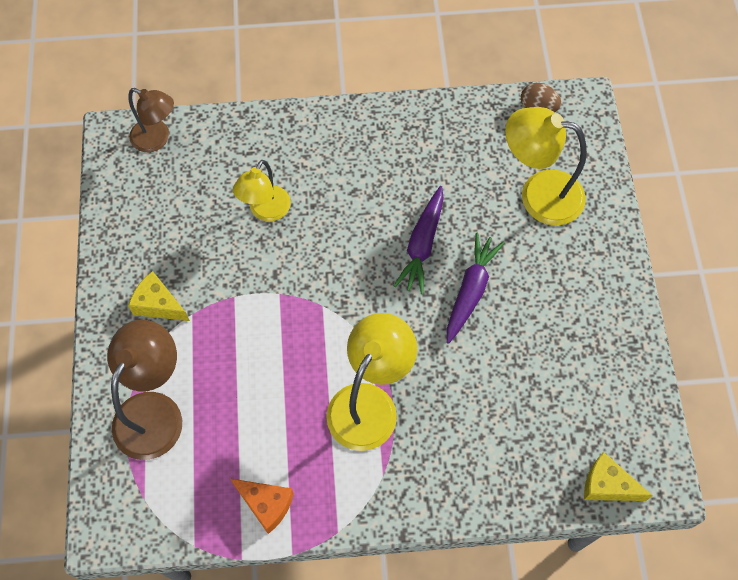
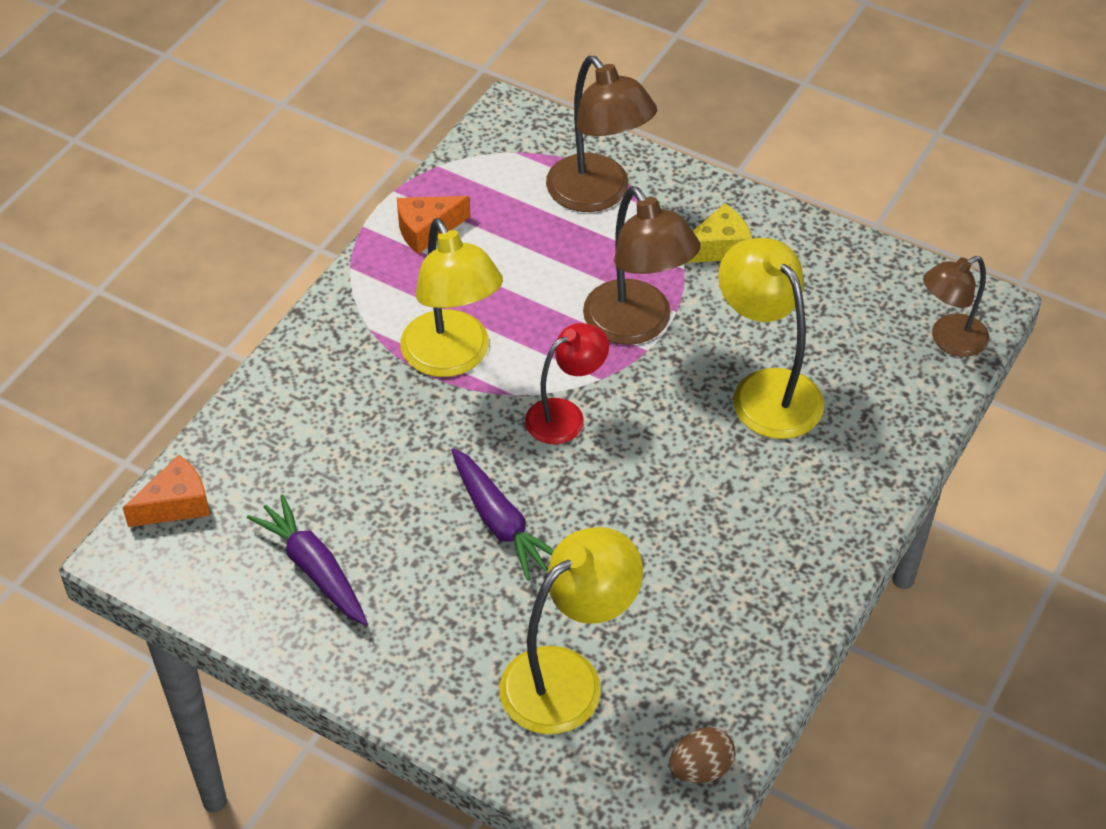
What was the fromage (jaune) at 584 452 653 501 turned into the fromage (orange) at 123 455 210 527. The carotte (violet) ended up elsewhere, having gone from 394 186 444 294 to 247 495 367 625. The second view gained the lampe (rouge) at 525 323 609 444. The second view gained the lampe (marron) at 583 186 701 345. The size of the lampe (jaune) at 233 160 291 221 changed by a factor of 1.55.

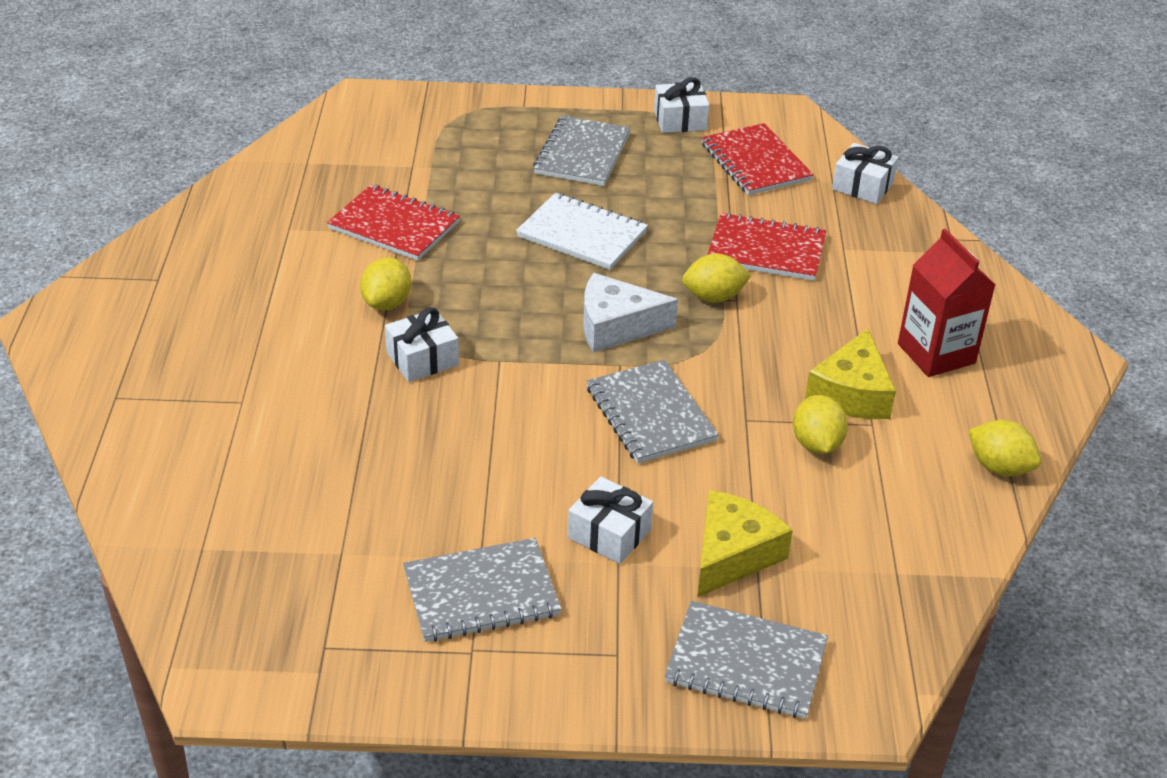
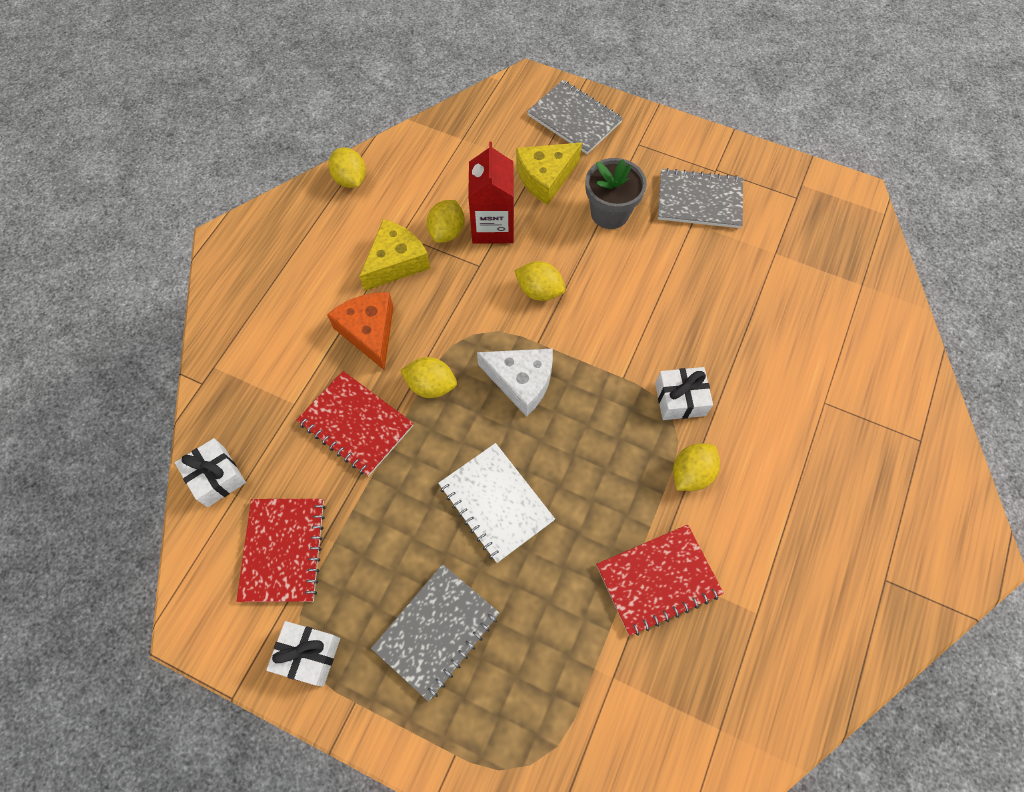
The second view gained the fromage (orange) at 327 292 393 370. The brique de lait (rouge) ended up elsewhere, having gone from 898 229 995 377 to 468 142 514 244. Where the carnet (gris) stood at 587 360 719 463, the citron (jaune) came to stand at 514 261 565 301. Where the cadeau (blanc) stood at 568 476 653 564, the pot de fleurs (gris) came to stand at 585 158 647 229. The carnet (rouge) at 327 185 460 261 ended up facing another way, 75 degrees counterclockwise from before.

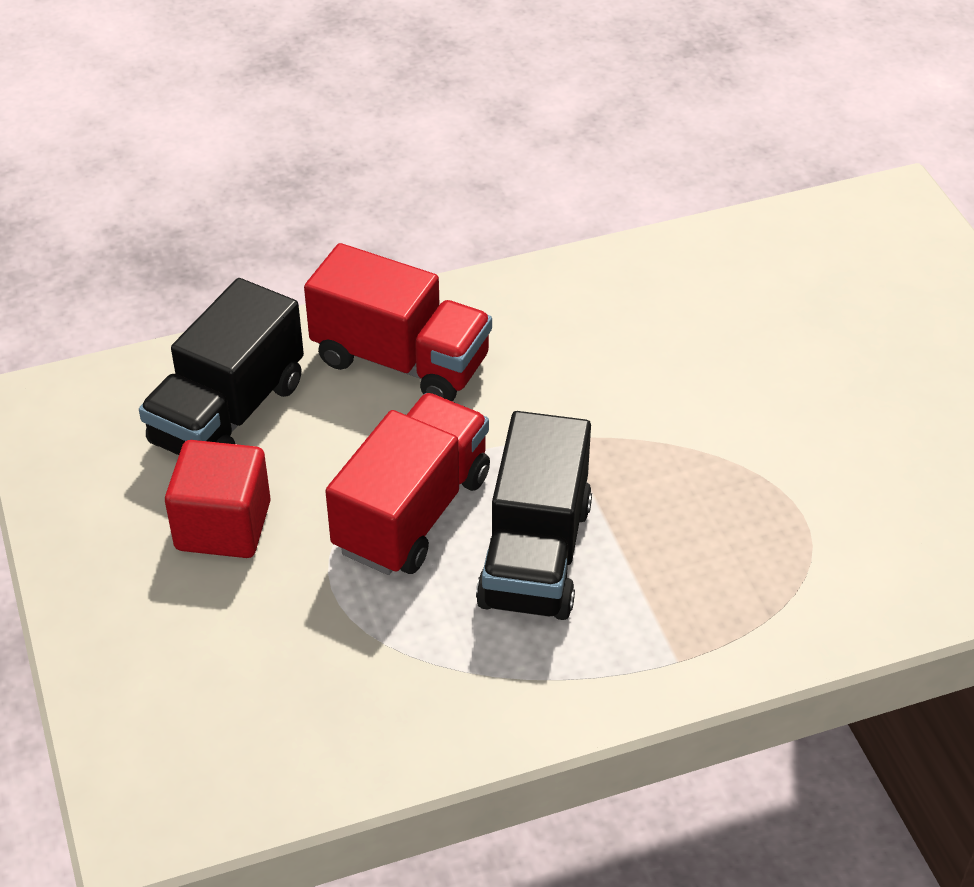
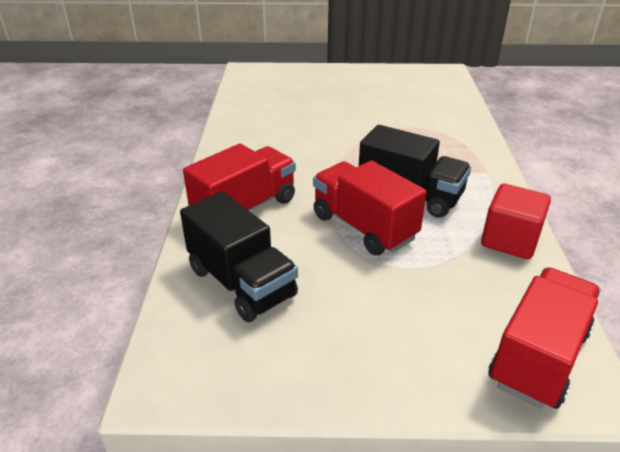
The cube (rouge) ended up elsewhere, having gone from 165 440 271 558 to 481 184 551 259. The second view gained the camion (rouge) at 488 267 601 409.

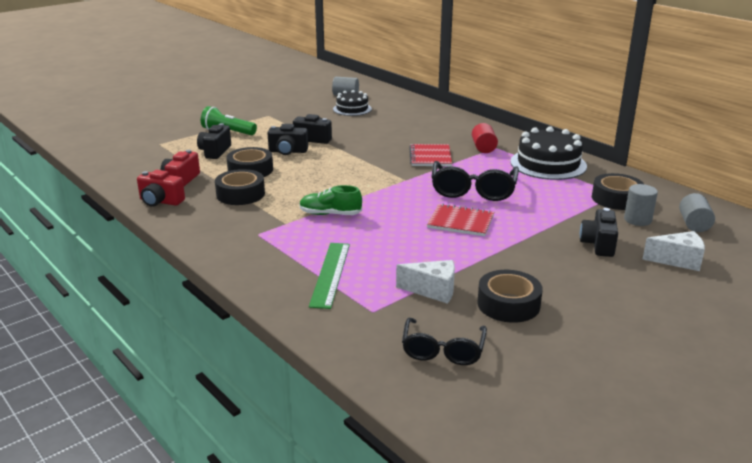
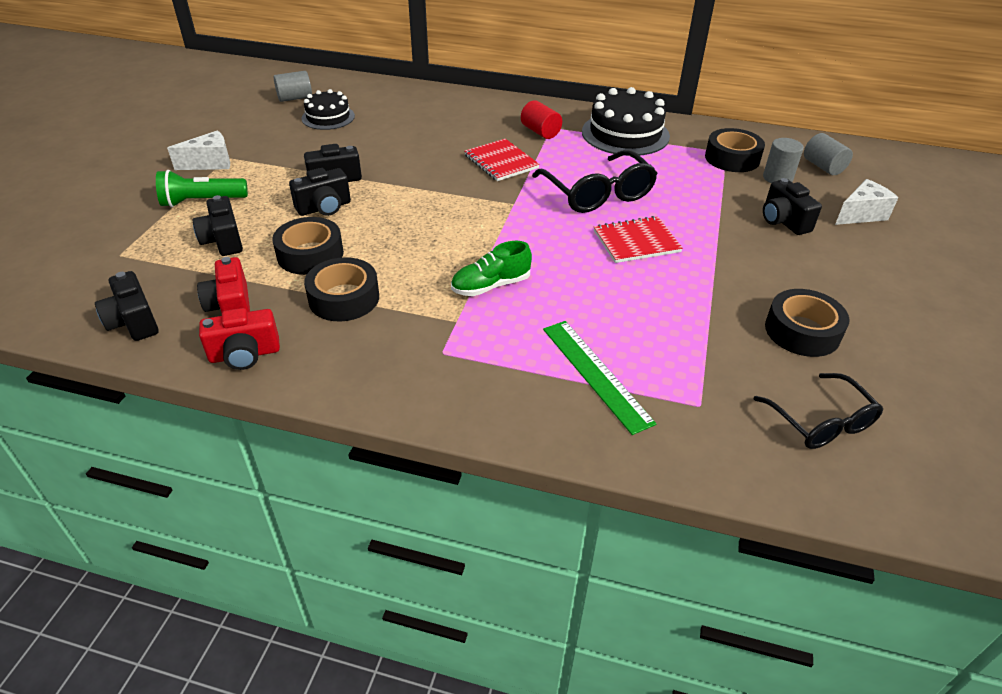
The second view gained the appareil photo (noir) at 95 271 159 341. The fromage (blanc) ended up elsewhere, having gone from 396 260 455 304 to 167 130 230 170.

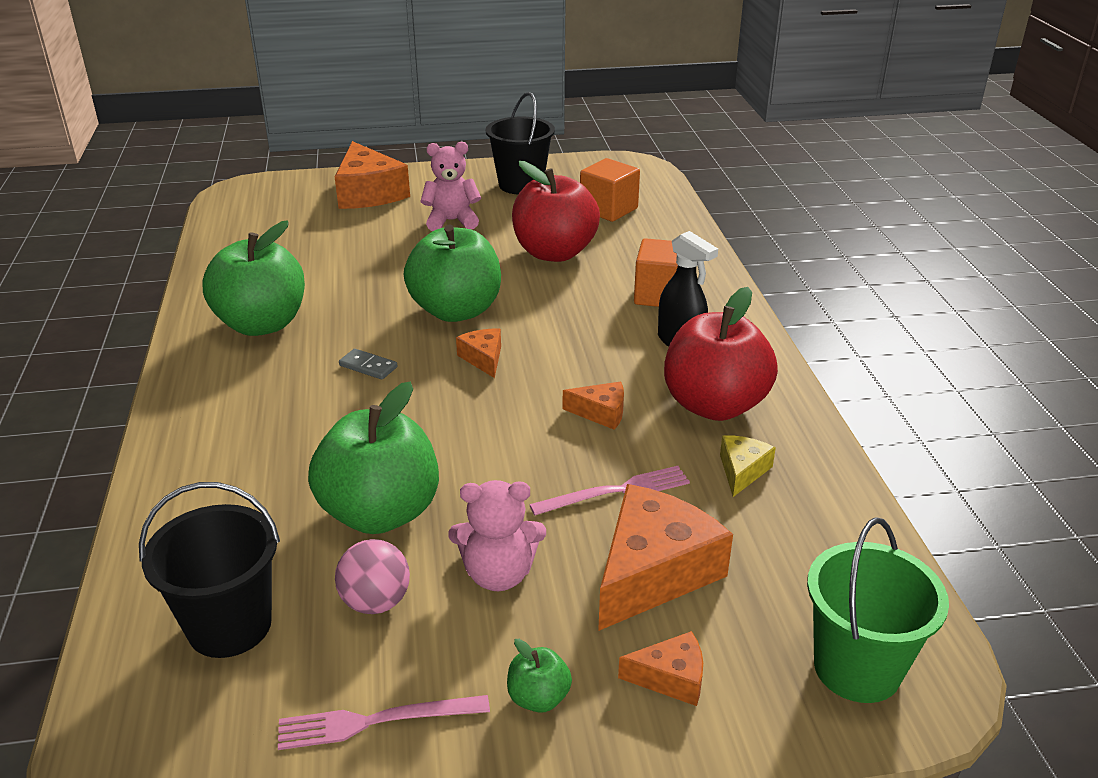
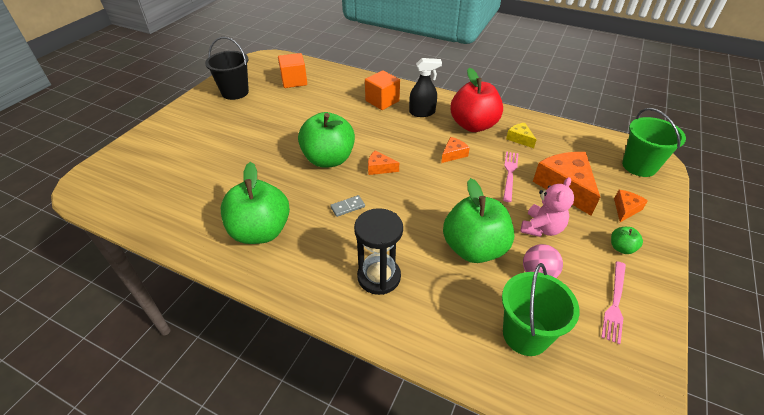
The second view gained the sablier (noir) at 354 208 403 295. What was the seau (noir) at 139 482 280 658 turned into the seau (vert) at 502 263 580 356. The second view lost the fromage (orange) at 335 141 410 209. The second view lost the ours en peluche (rose) at 421 142 481 231. The second view lost the pomme (rouge) at 512 161 600 262.

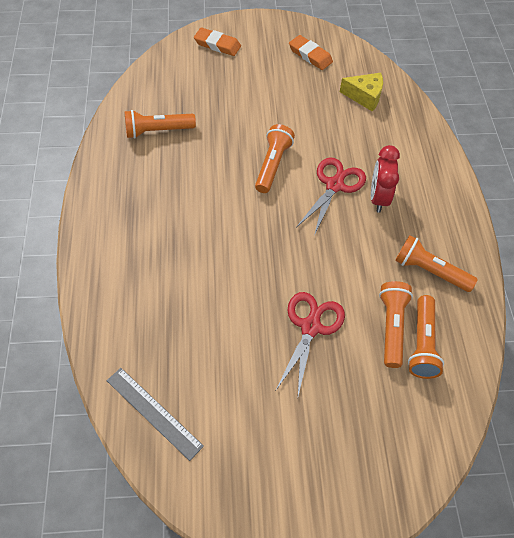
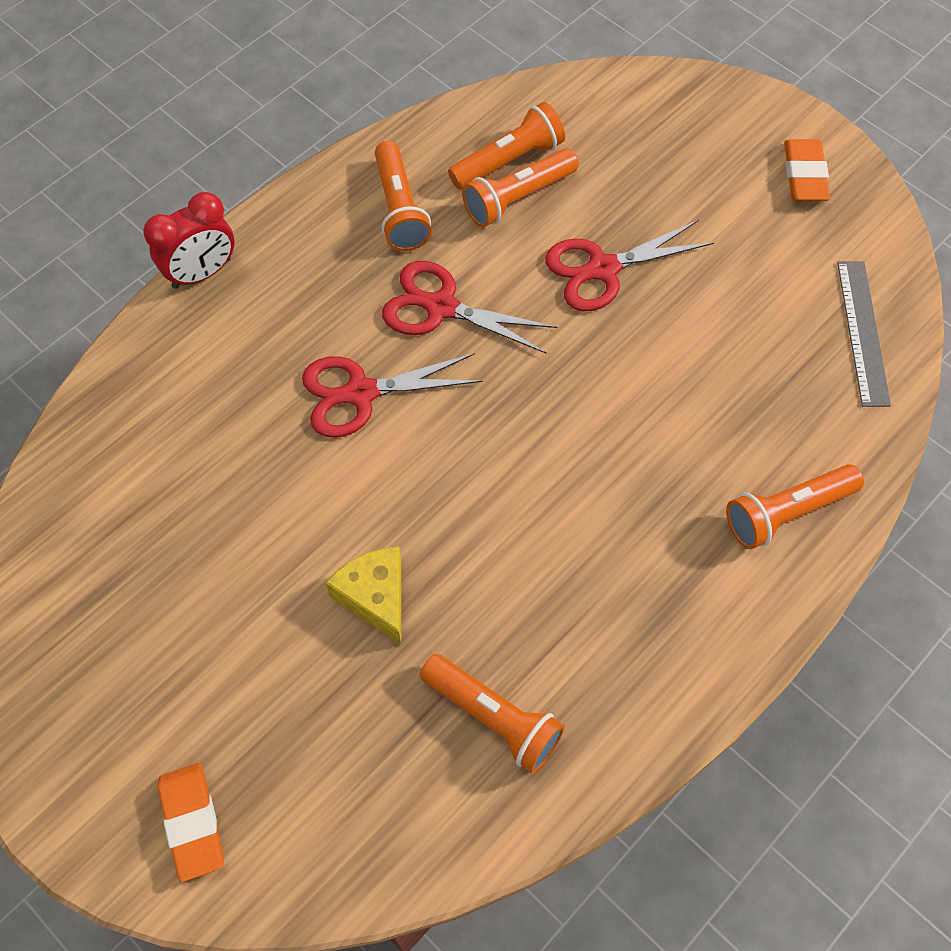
The réveil (rouge) ended up elsewhere, having gone from 371 145 400 213 to 143 192 235 289. The fromage (jaune) ended up elsewhere, having gone from 340 73 383 112 to 326 547 401 644. The second view gained the ciseaux (rouge) at 382 261 558 353. The lampe de poche (orange) ended up elsewhere, having gone from 255 124 295 193 to 726 464 864 549. The gomme (orange) ended up elsewhere, having gone from 289 35 333 70 to 784 139 830 201.

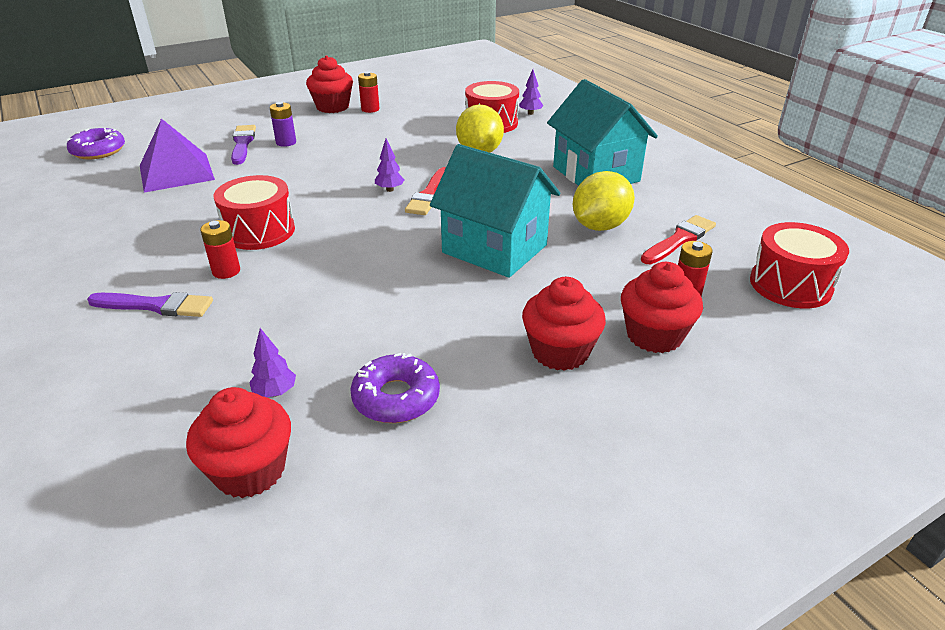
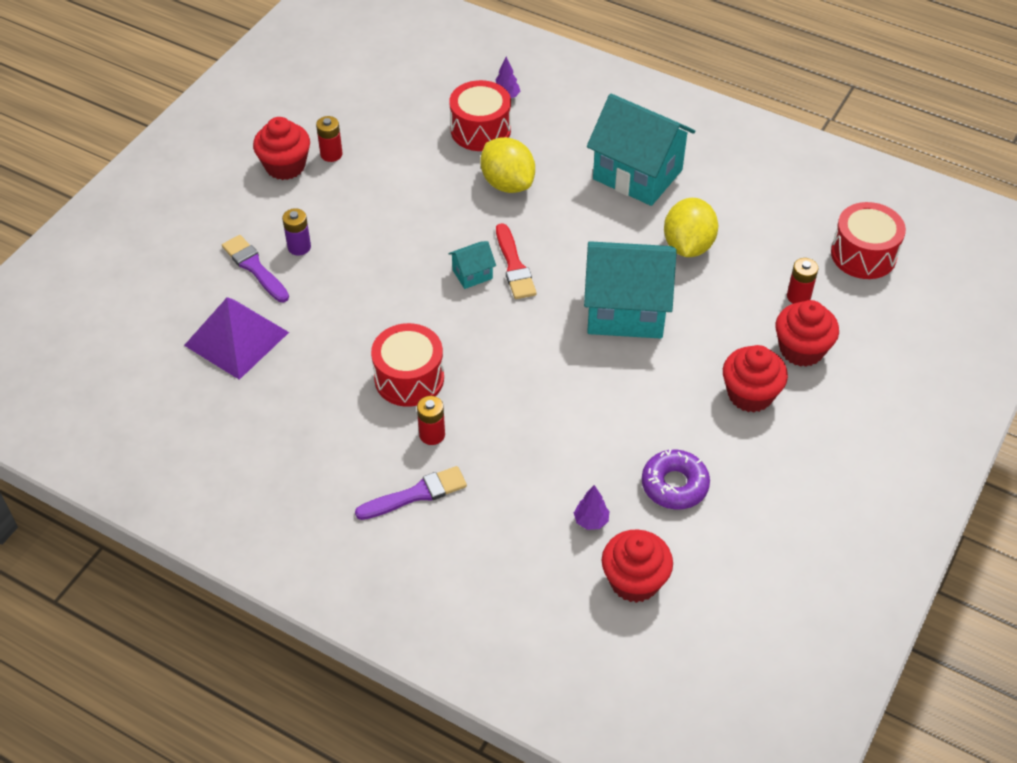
Where the arbre (violet) stood at 375 138 404 192, the maison (turquoise) came to stand at 448 241 496 289. The second view lost the beignet (violet) at 67 128 125 159. The second view lost the pinceau (rouge) at 641 215 716 264.

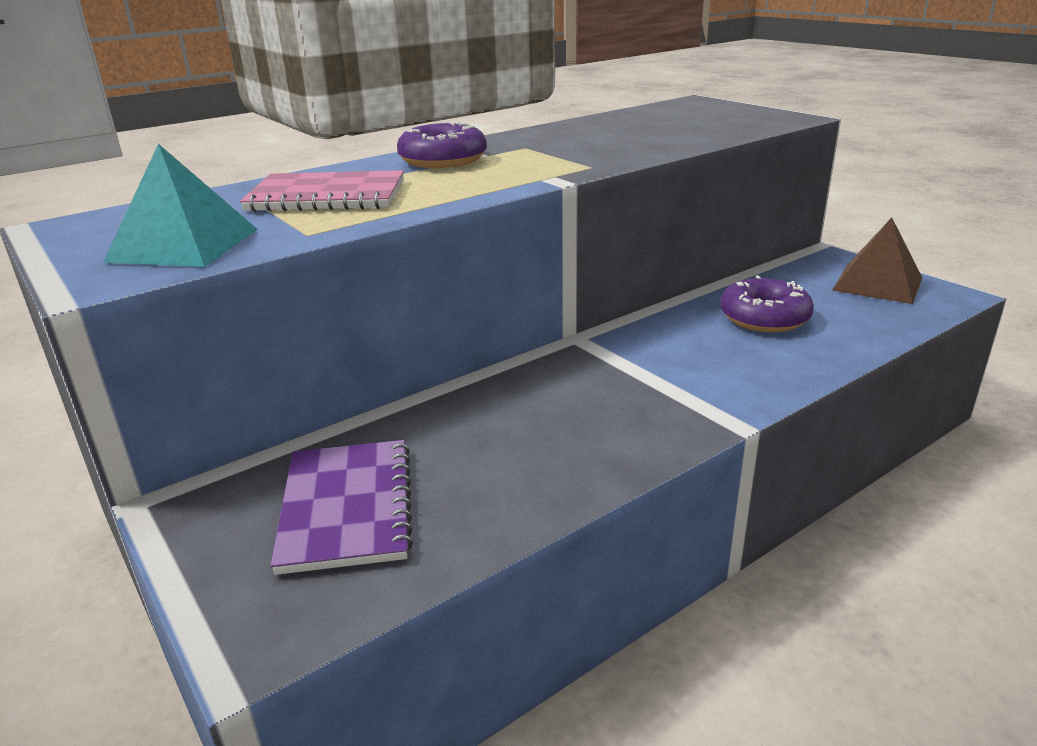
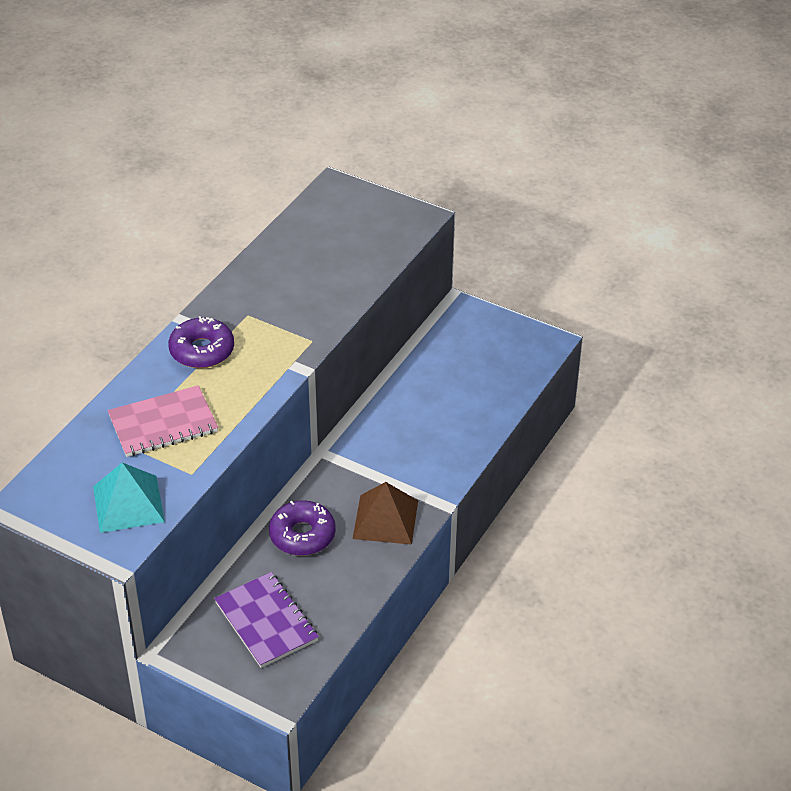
The beignet (violet) ended up elsewhere, having gone from 720 275 814 332 to 269 500 336 556. The pyramide (marron) ended up elsewhere, having gone from 832 217 922 304 to 353 482 418 545.

